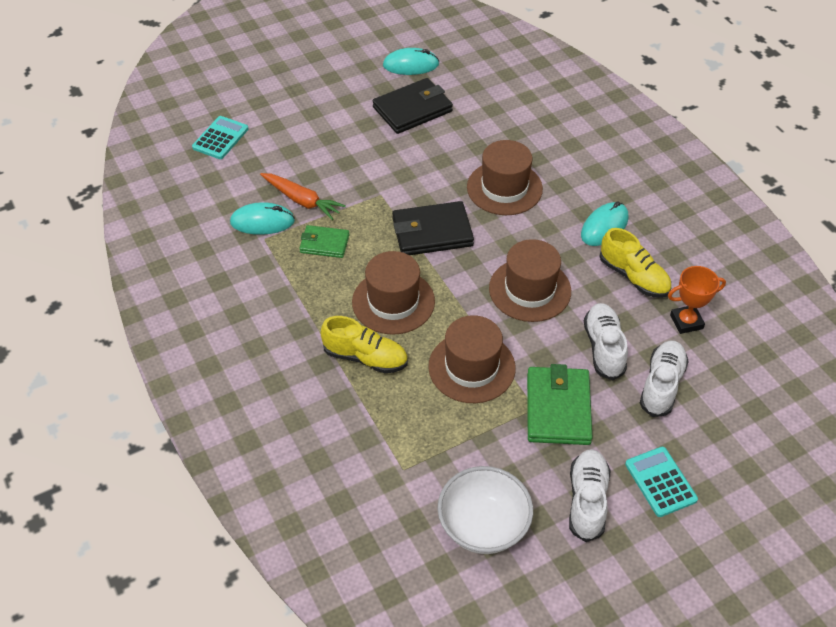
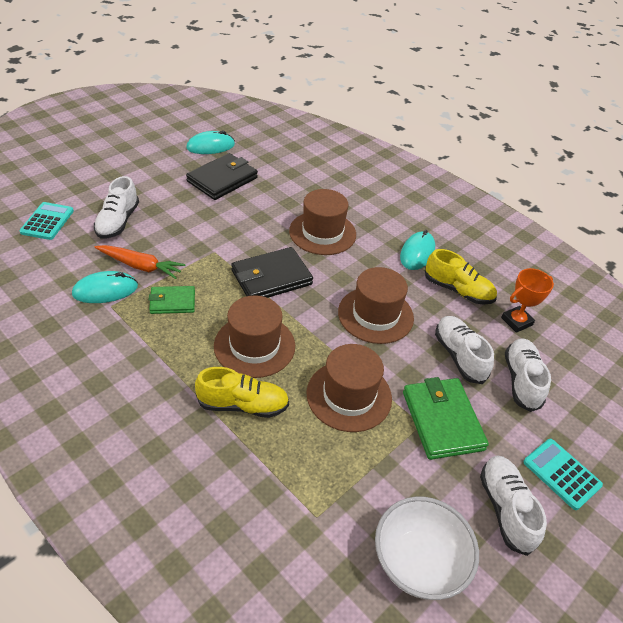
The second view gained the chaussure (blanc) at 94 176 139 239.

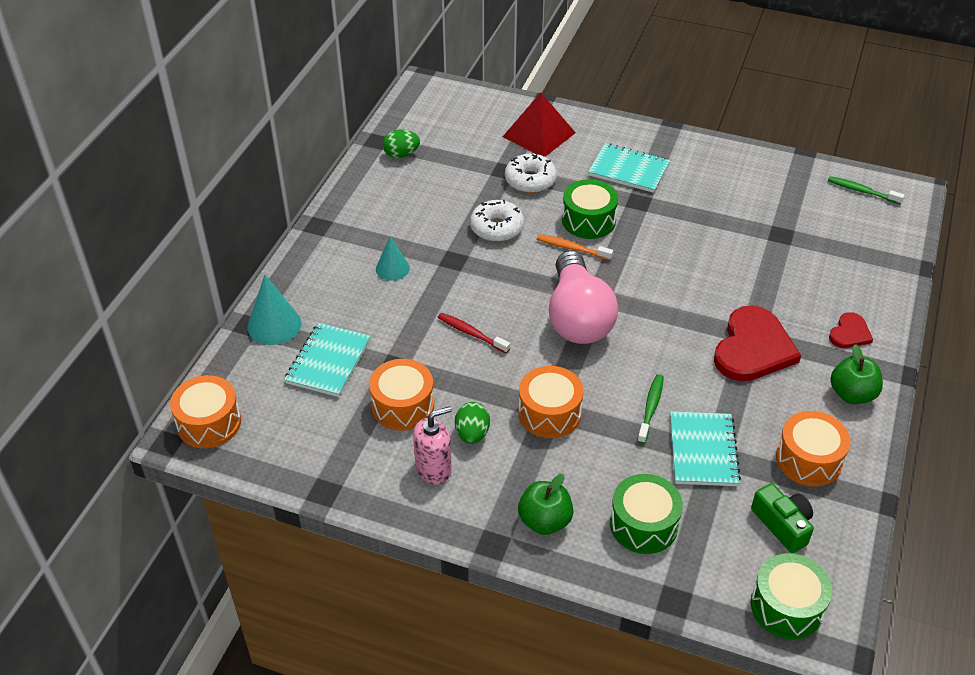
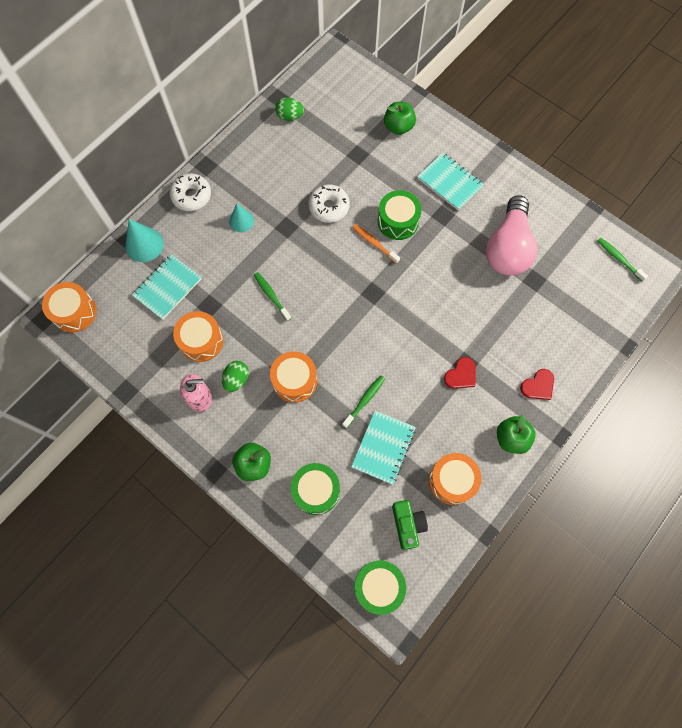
The beignet (blanc) ended up elsewhere, having gone from 505 153 557 193 to 170 173 211 211. What was the brosse à dents (rouge) at 438 313 510 353 turned into the brosse à dents (vert) at 254 272 291 321. Where the pyramide (rouge) stood at 503 93 576 157, the pomme (vert) came to stand at 384 102 416 135. The size of the cœur (rouge) at 714 305 801 381 changed by a factor of 0.50. The ampoule (rose) ended up elsewhere, having gone from 549 250 618 344 to 486 195 538 275.

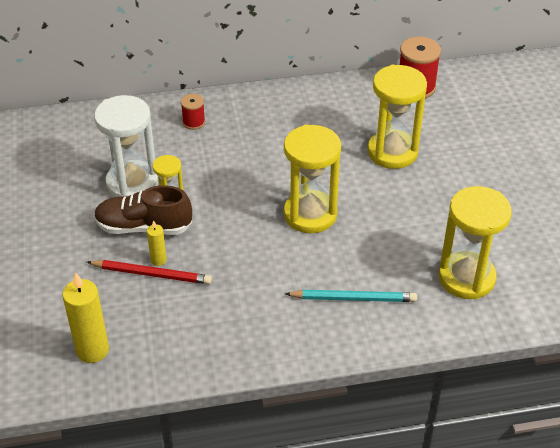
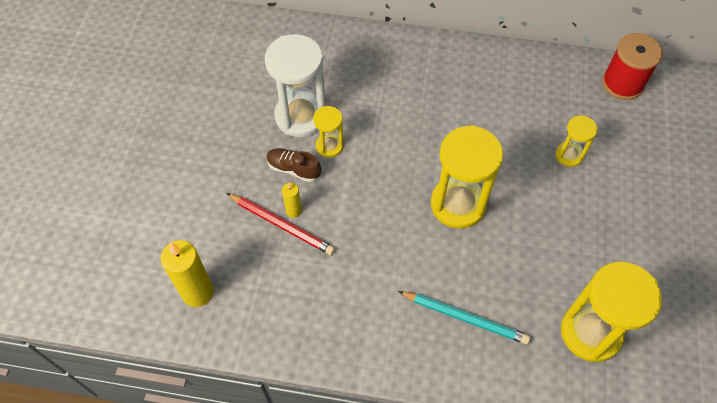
The size of the chaussure (marron) at 94 185 192 235 changed by a factor of 0.61. The size of the sablier (jaune) at 367 65 427 169 changed by a factor of 0.52. The second view lost the bobine (rouge) at 181 94 205 130.

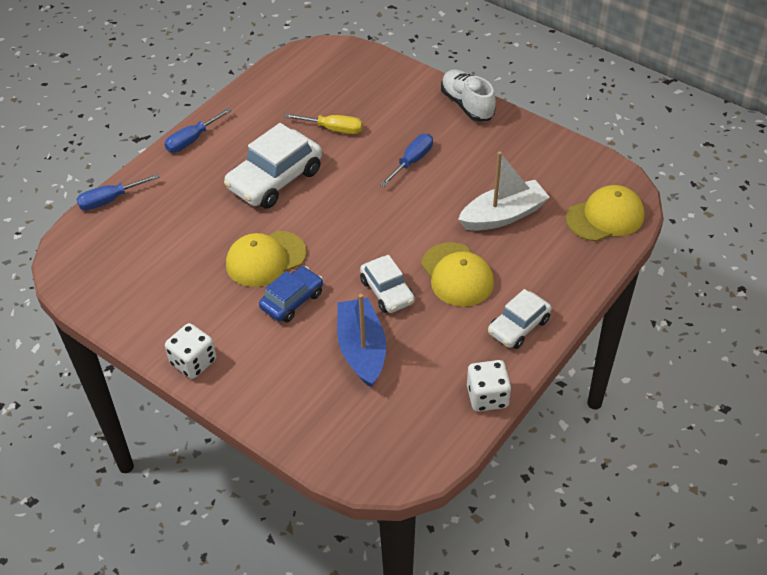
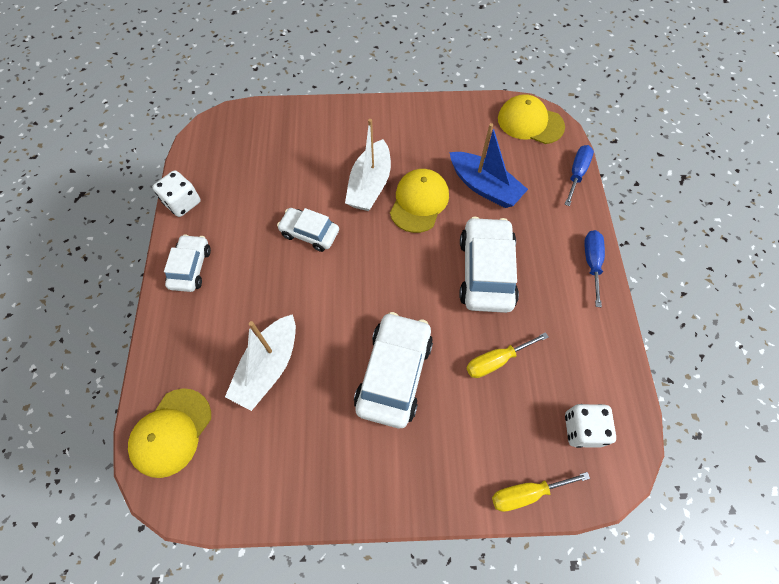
Where the voiture (bleu) stood at 259 266 323 322, the bateau (blanc) came to stand at 345 119 391 211. Where the tournevis (bleu) stood at 381 134 433 186, the voiture (blanc) came to stand at 354 312 433 428. The bateau (bleu) ended up elsewhere, having gone from 337 294 386 388 to 450 123 528 208. The second view gained the tournevis (jaune) at 492 472 590 512. The casquette (jaune) ended up elsewhere, having gone from 421 242 494 307 to 498 94 565 144. The dé (blanc) ended up elsewhere, having gone from 165 323 216 379 to 565 404 616 448. The second view lost the chaussure (blanc) at 441 69 496 121.

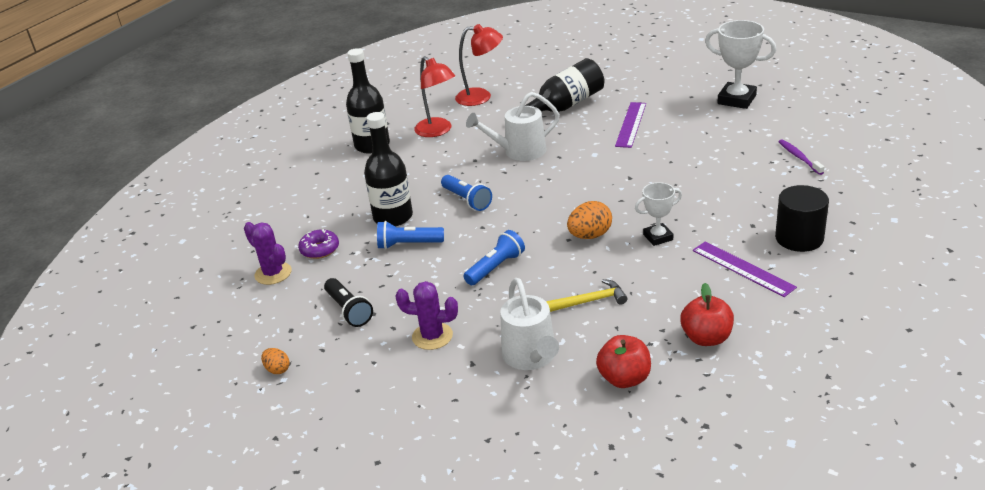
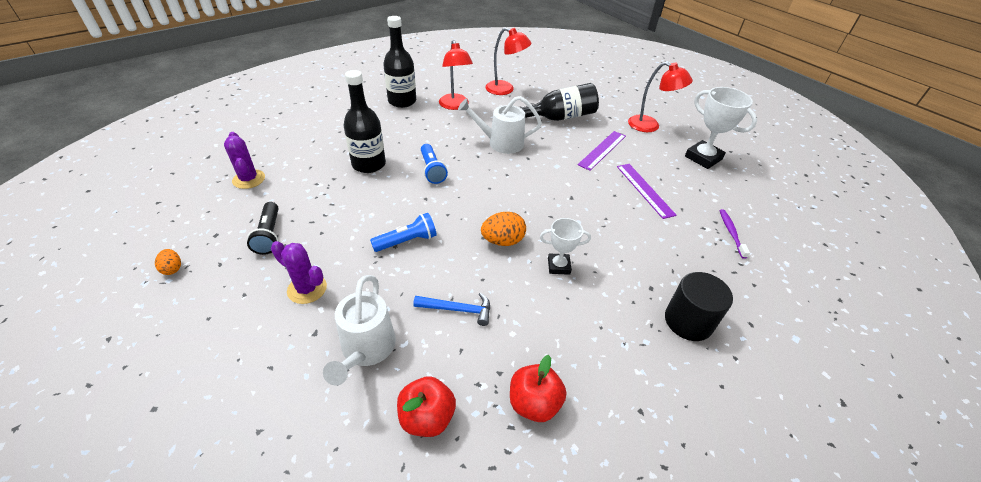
What was the marteau (jaune) at 546 279 628 312 turned into the marteau (bleu) at 413 292 490 326. The règle (violet) ended up elsewhere, having gone from 693 241 797 297 to 617 164 677 219. The second view gained the lampe (rouge) at 628 62 693 132. The second view lost the beignet (violet) at 298 229 339 259. The second view lost the lampe de poche (bleu) at 377 221 444 249.

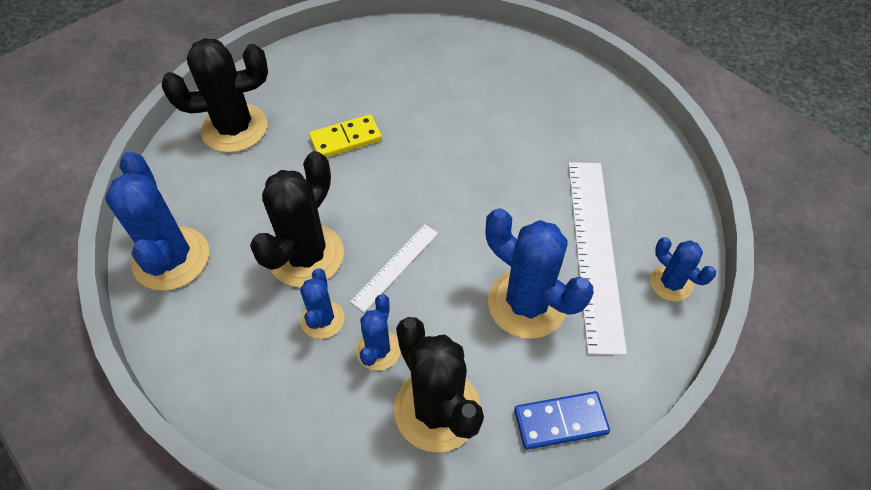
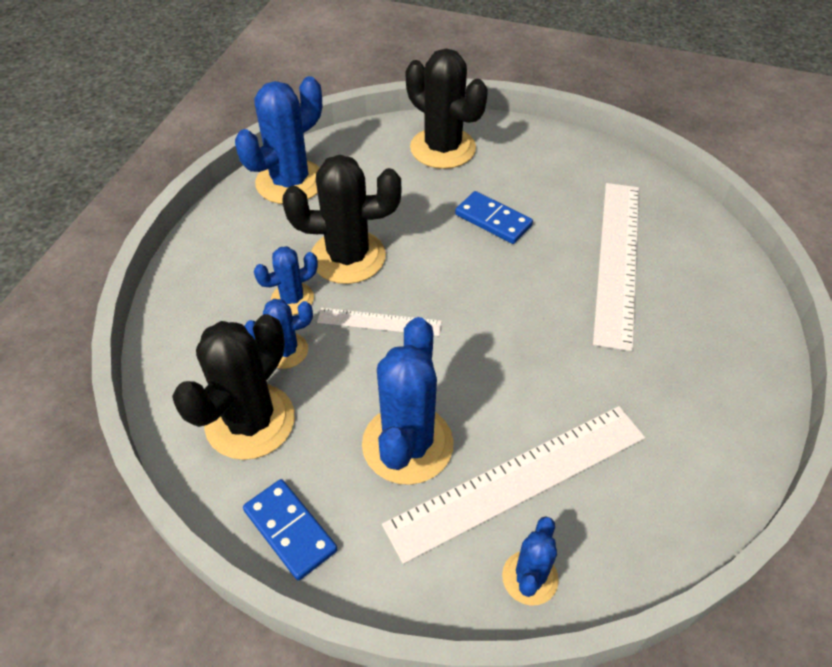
What was the domino (jaune) at 309 114 382 157 turned into the domino (bleu) at 455 191 533 244. The second view gained the règle (blanc) at 593 183 639 351.

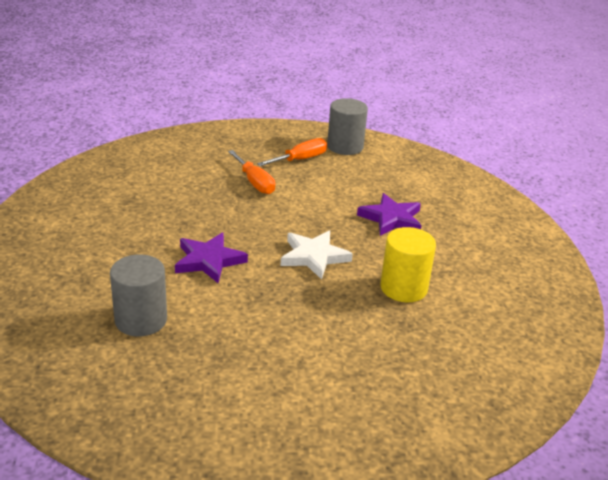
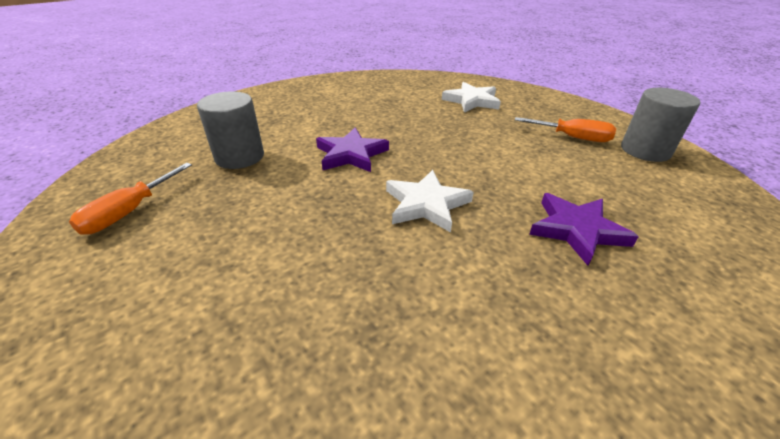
The tournevis (orange) ended up elsewhere, having gone from 228 150 275 194 to 69 163 192 235. The second view gained the étoile (blanc) at 442 82 501 113. The second view lost the cylindre (jaune) at 380 227 436 302.

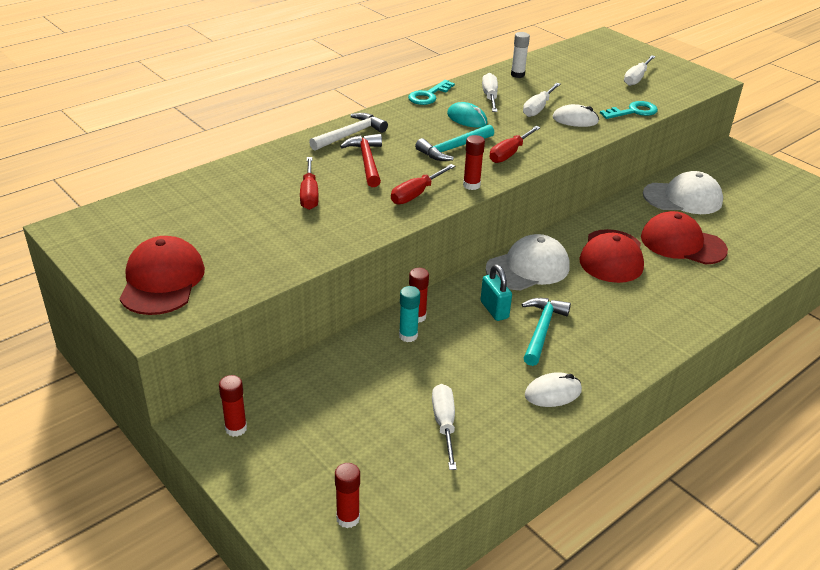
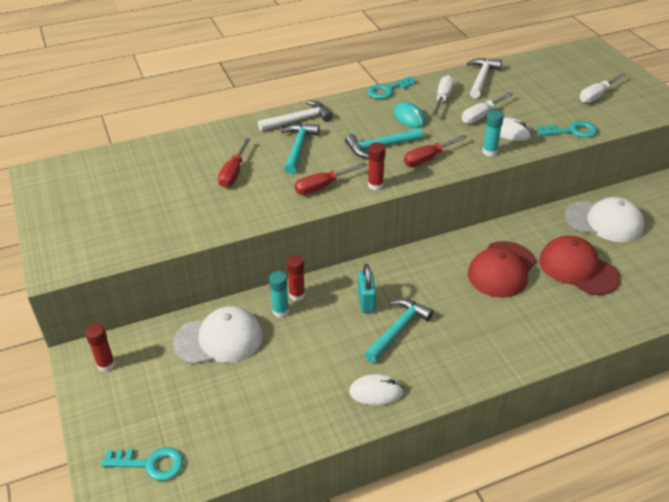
Where the bâton de colle (rouge) stood at 335 463 360 528, the clé (turquoise) came to stand at 101 447 183 481. The casquette (blanc) ended up elsewhere, having gone from 486 234 570 290 to 173 306 263 364. What was the marteau (rouge) at 340 134 382 187 turned into the marteau (turquoise) at 281 123 320 174. Where the bâton de colle (blanc) stood at 511 32 530 78, the marteau (blanc) came to stand at 467 58 502 98. The second view gained the bâton de colle (turquoise) at 482 110 504 156. The second view lost the casquette (rouge) at 120 236 205 315. The second view lost the tournevis (blanc) at 432 384 457 470.

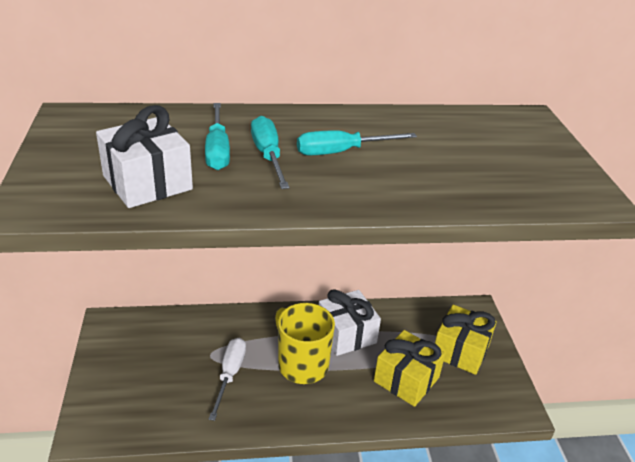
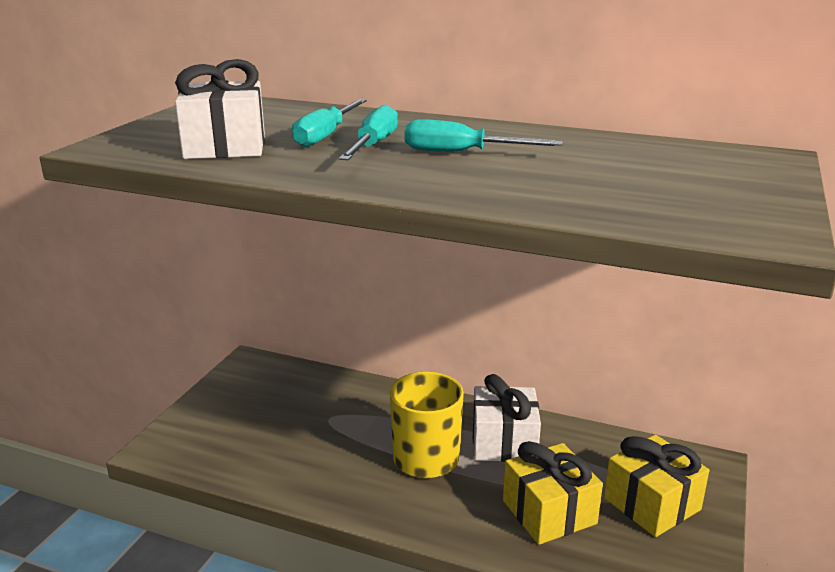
The second view lost the tournevis (blanc) at 209 338 246 421.

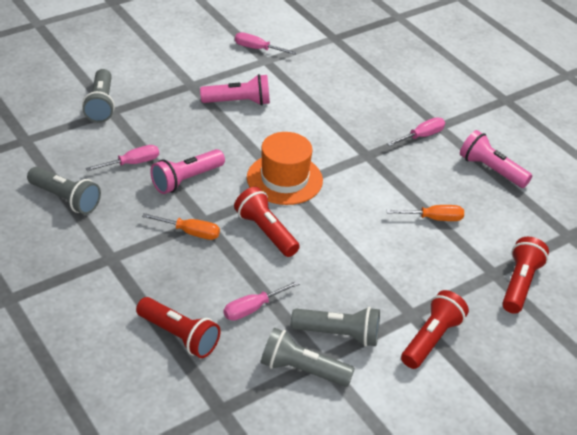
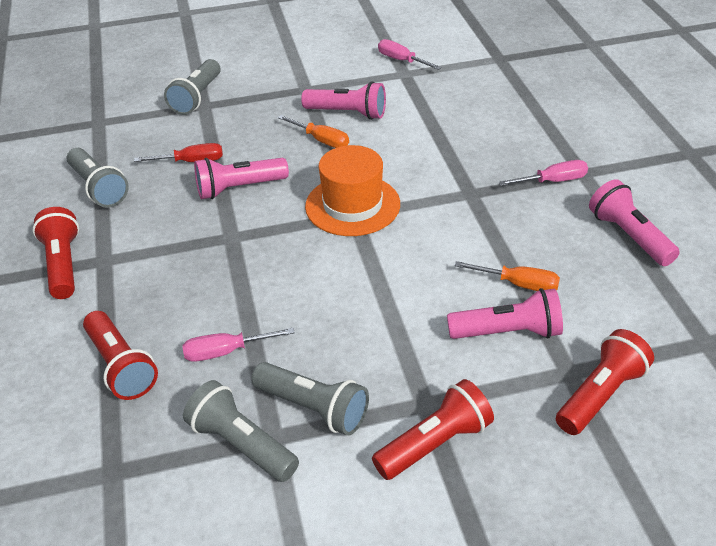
The lampe de poche (rouge) ended up elsewhere, having gone from 234 187 300 257 to 33 207 79 299. What was the tournevis (rose) at 86 145 159 171 turned into the tournevis (rouge) at 134 143 223 162. The tournevis (orange) ended up elsewhere, having gone from 142 213 220 240 to 278 115 349 148. The second view gained the lampe de poche (rose) at 447 288 563 339.

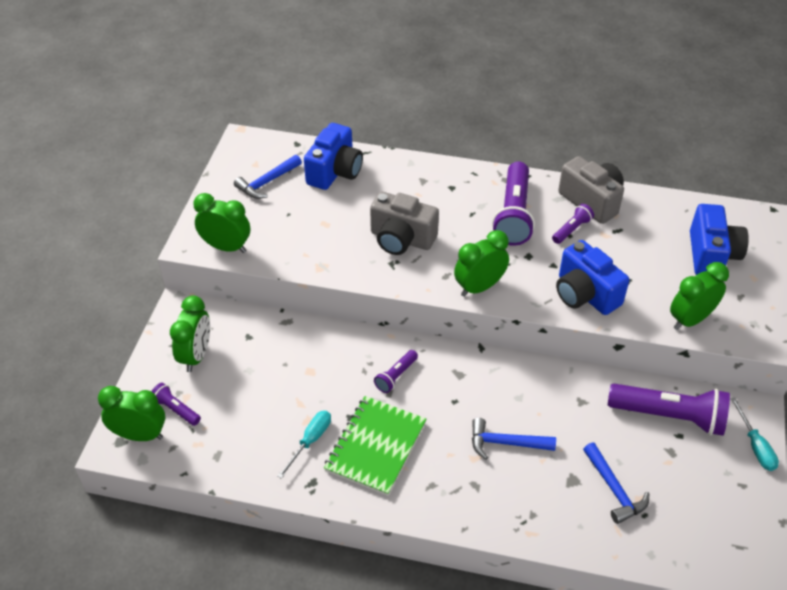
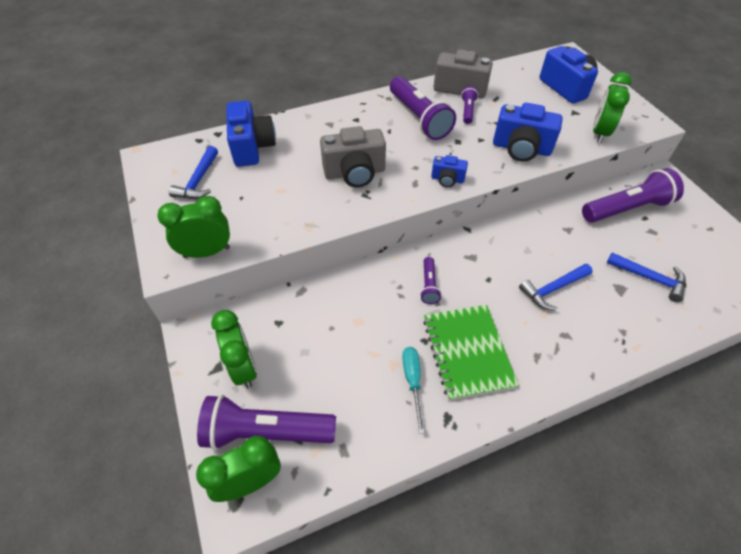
The size of the lampe de poche (violet) at 151 383 201 426 changed by a factor of 2.05. Where the réveil (vert) stood at 454 230 509 297, the appareil photo (bleu) came to stand at 431 155 468 188. The second view lost the tournevis (turquoise) at 731 398 779 471.

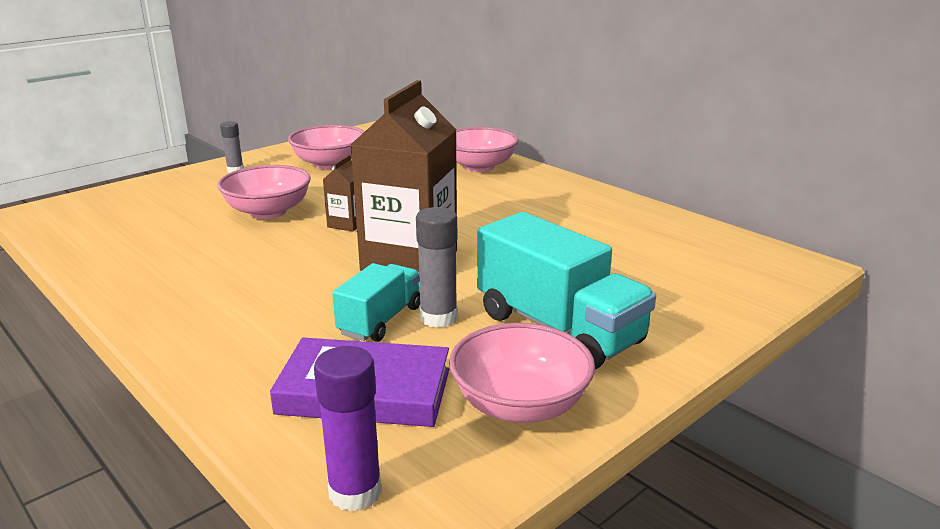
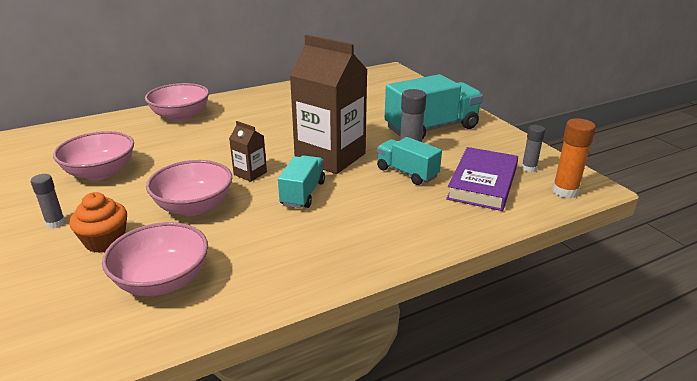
The second view gained the muffin (orange) at 70 192 127 253. The bol (rose) ended up elsewhere, having gone from 449 323 595 423 to 102 222 208 296. The second view gained the camion (turquoise) at 278 155 325 208. The second view gained the bâton de colle (gris) at 522 125 545 172. What was the bâton de colle (violet) at 314 346 382 512 turned into the bâton de colle (orange) at 552 118 596 198.

